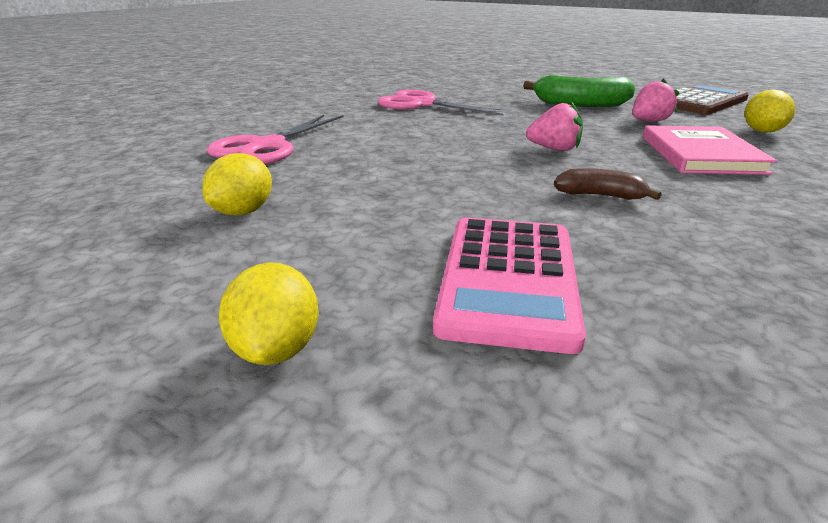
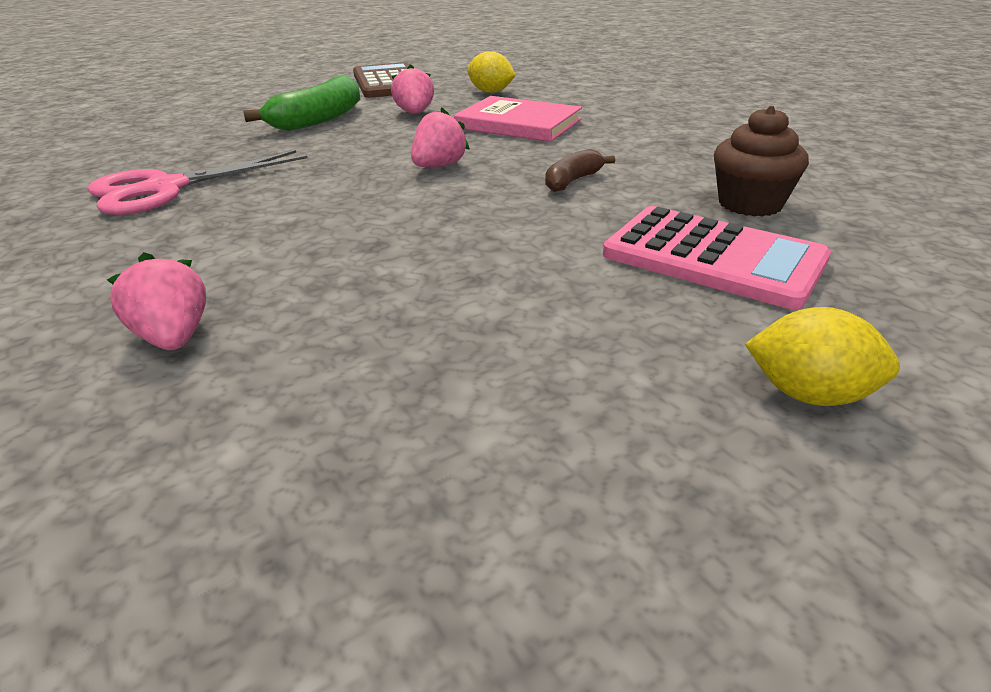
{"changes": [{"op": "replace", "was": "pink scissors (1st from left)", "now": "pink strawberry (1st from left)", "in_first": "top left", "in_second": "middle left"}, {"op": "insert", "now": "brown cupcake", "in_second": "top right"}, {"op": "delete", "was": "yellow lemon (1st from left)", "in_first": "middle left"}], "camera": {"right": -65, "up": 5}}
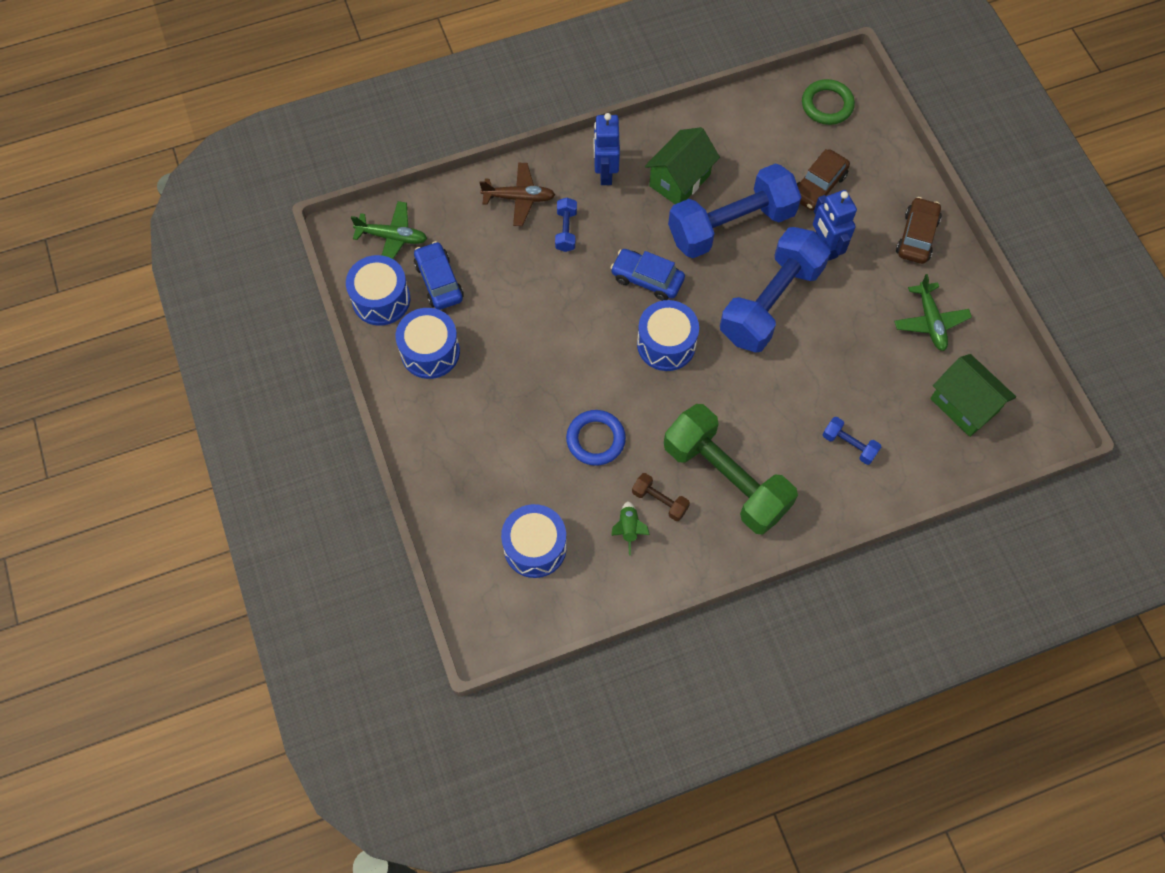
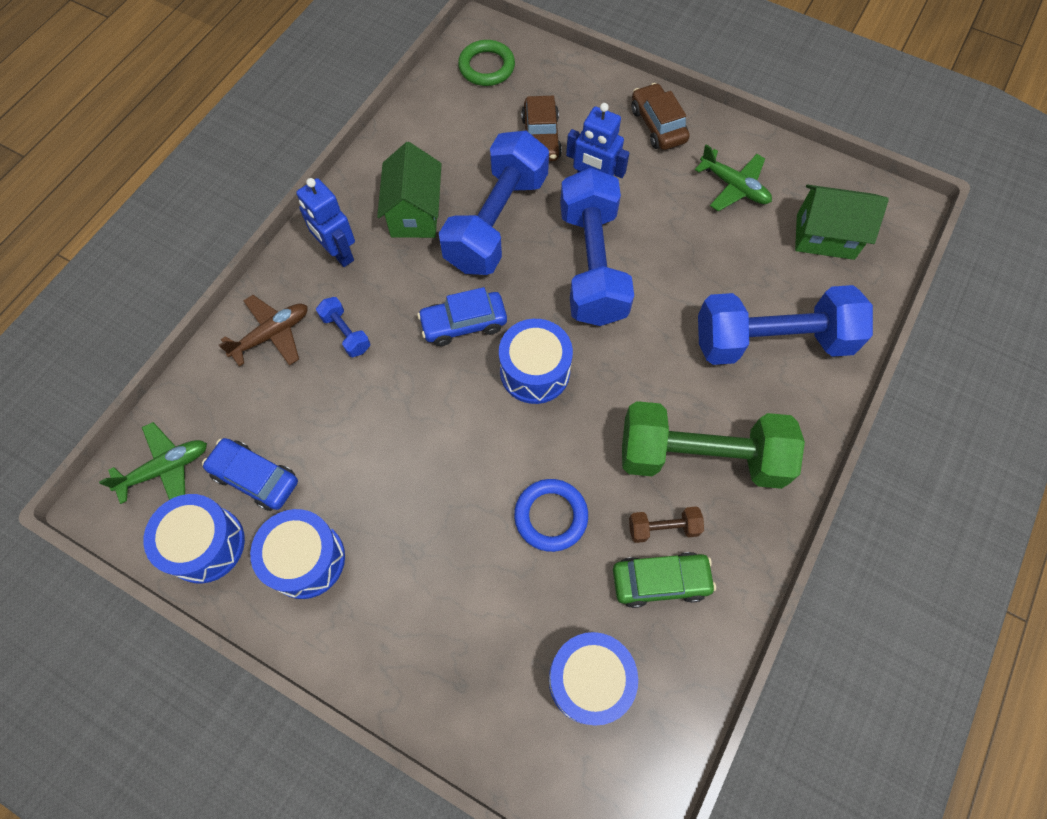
{"changes": [{"op": "replace", "was": "green rocket", "now": "green car", "in_first": "centre", "in_second": "bottom centre"}, {"op": "resize", "was": "blue dumbbell (4th from left)", "in_first": "middle right", "in_second": "middle right", "ratio": 2.42}], "camera": {"right": -40, "up": 0}}
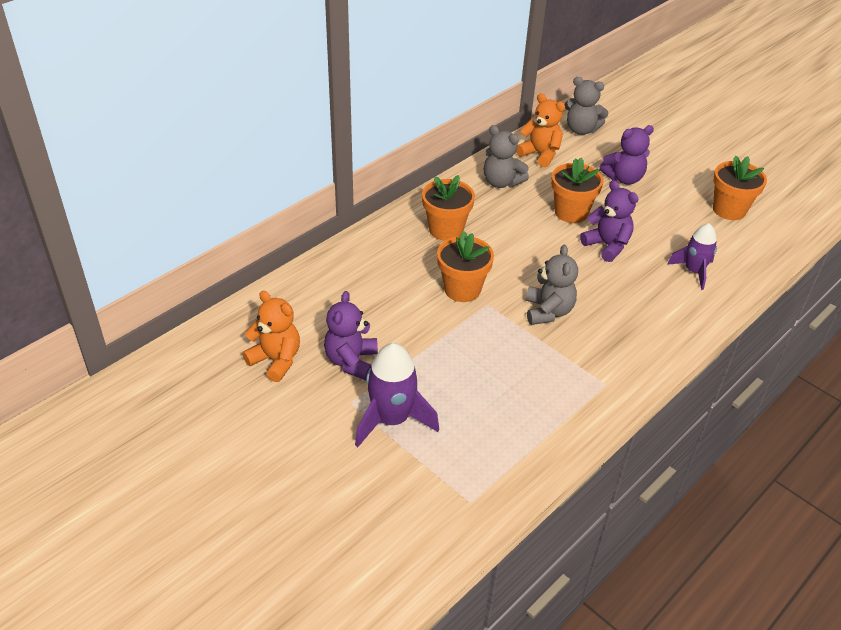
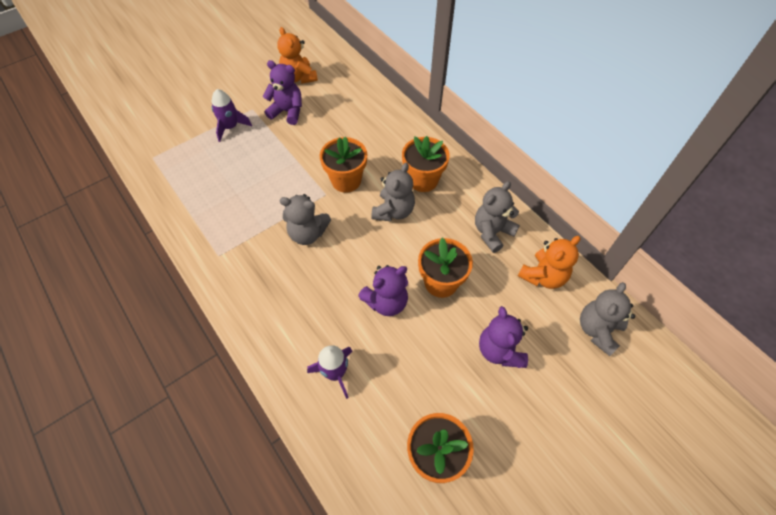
{"changes": [{"op": "resize", "was": "purple rocket (1st from left)", "in_first": "centre", "in_second": "top left", "ratio": 0.67}, {"op": "rotate", "was": "orange teddy bear (1st from left)", "in_first": "middle left", "in_second": "top centre", "clockwise": 105}, {"op": "insert", "now": "grey teddy bear (2nd from left)", "in_second": "centre"}], "camera": {"right": 100, "up": 15}}
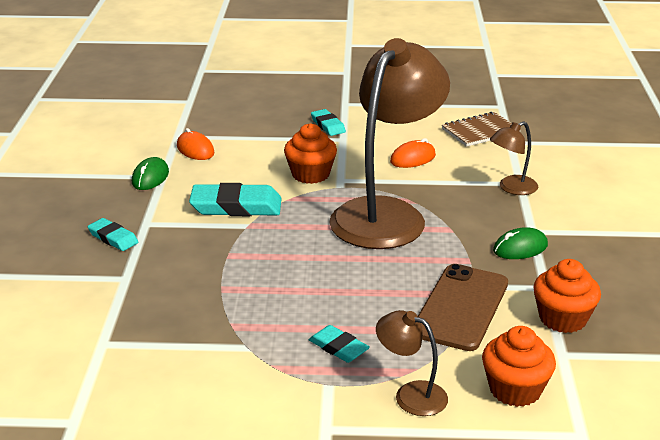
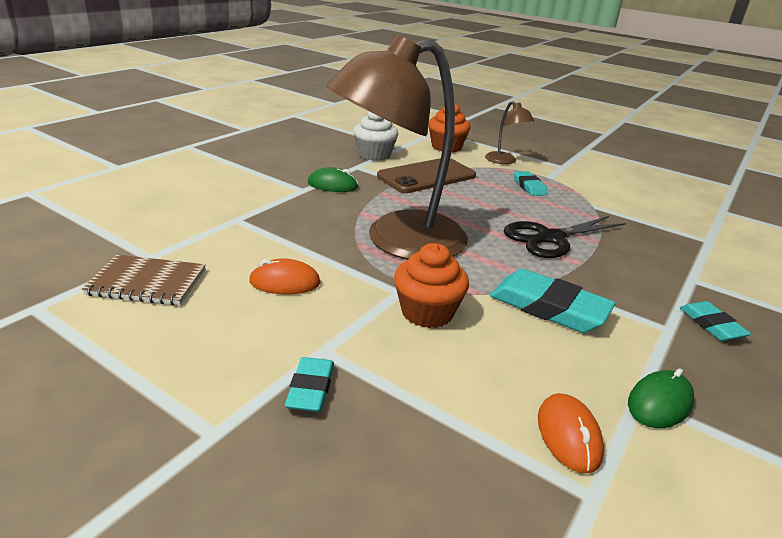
{"changes": [{"op": "recolor", "was": "orange cupcake (3rd from left)", "now": "white cupcake", "in_first": "bottom right", "in_second": "top centre"}, {"op": "insert", "now": "black scissors", "in_second": "middle right"}, {"op": "delete", "was": "brown lamp (3rd from left)", "in_first": "middle right"}], "camera": {"right": -150, "up": 0}}
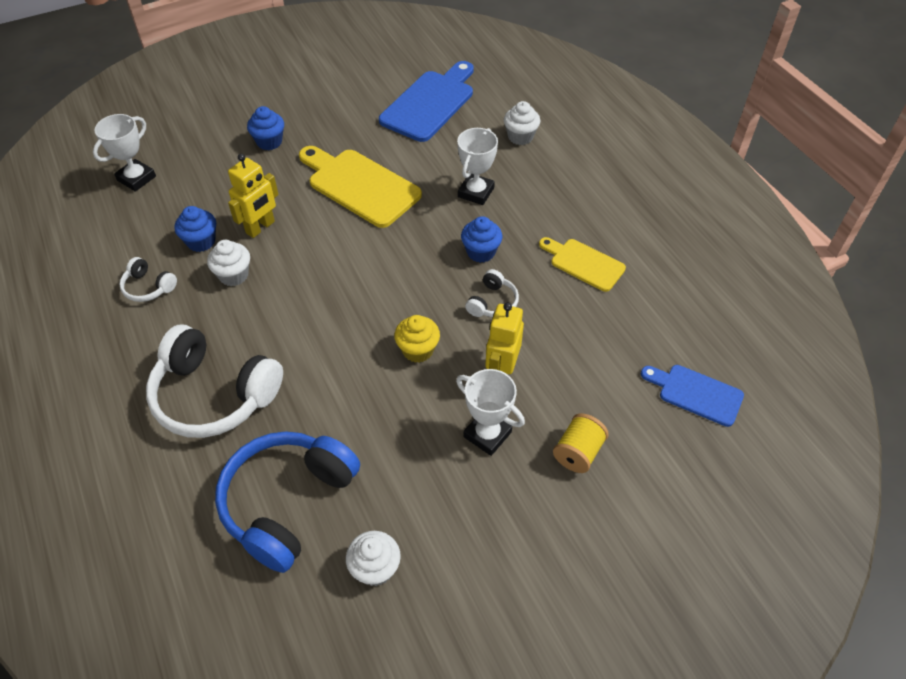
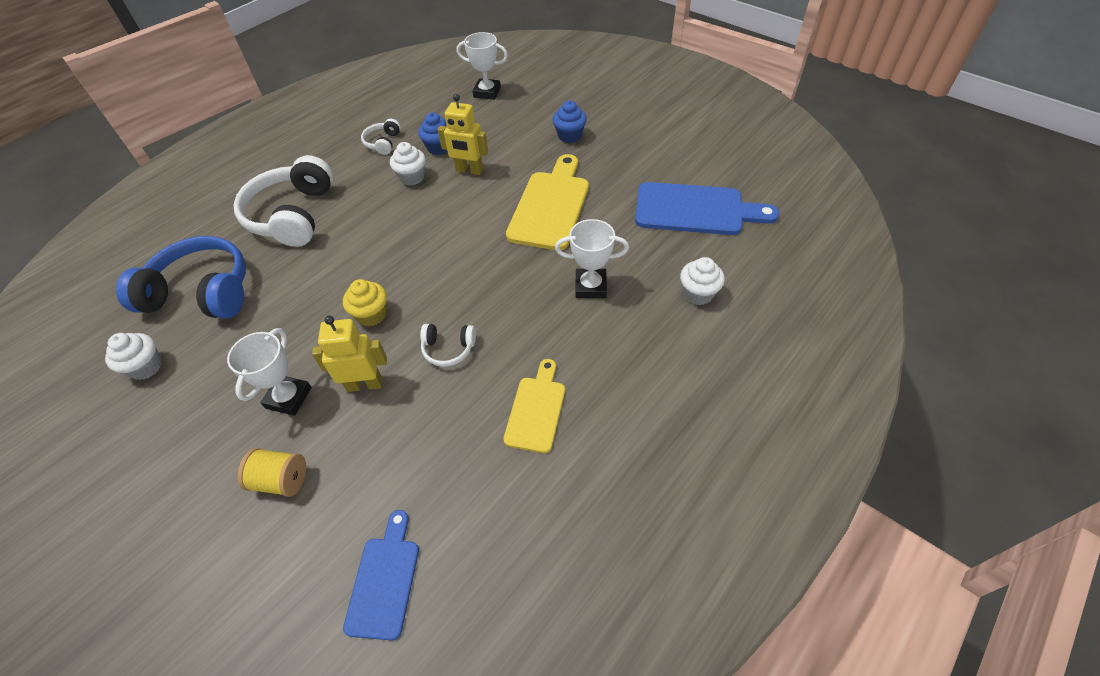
{"changes": [{"op": "delete", "was": "blue cupcake (3rd from left)", "in_first": "centre"}], "camera": {"right": 70, "up": 0}}
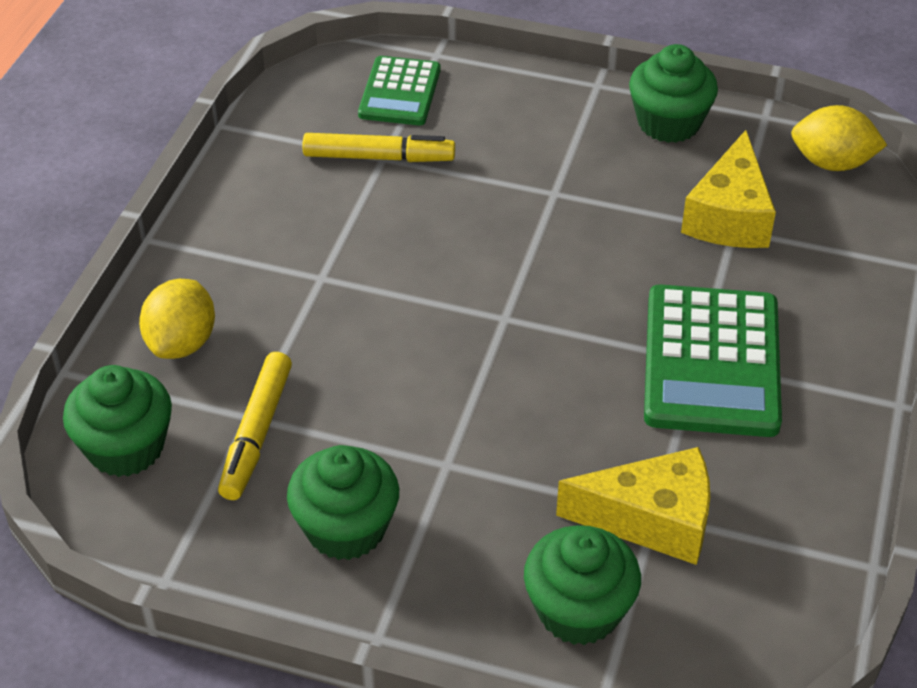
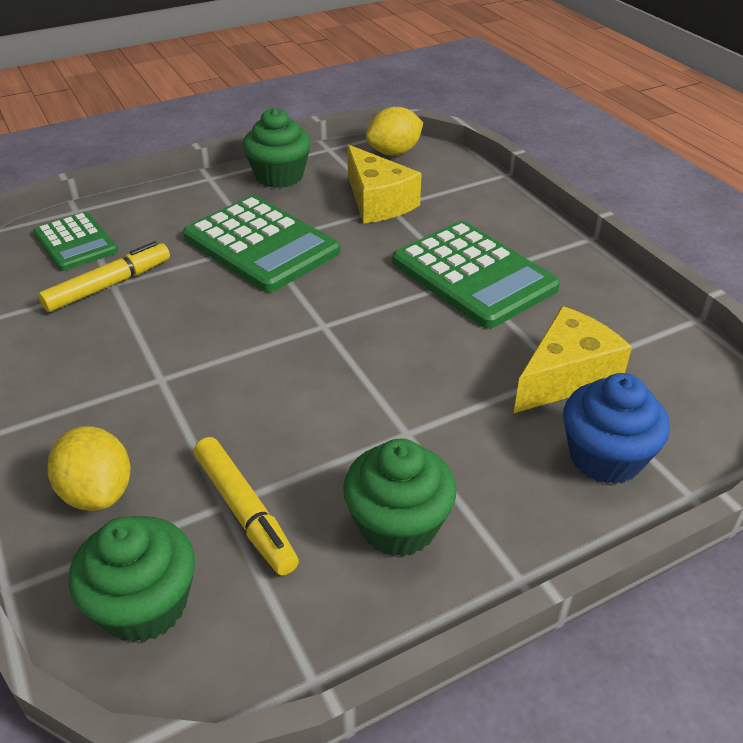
{"changes": [{"op": "insert", "now": "green calculator (2nd from left)", "in_second": "top centre"}, {"op": "recolor", "was": "green cupcake (3rd from left)", "now": "blue cupcake", "in_first": "bottom centre", "in_second": "middle right"}], "camera": {"right": -45, "up": -5}}
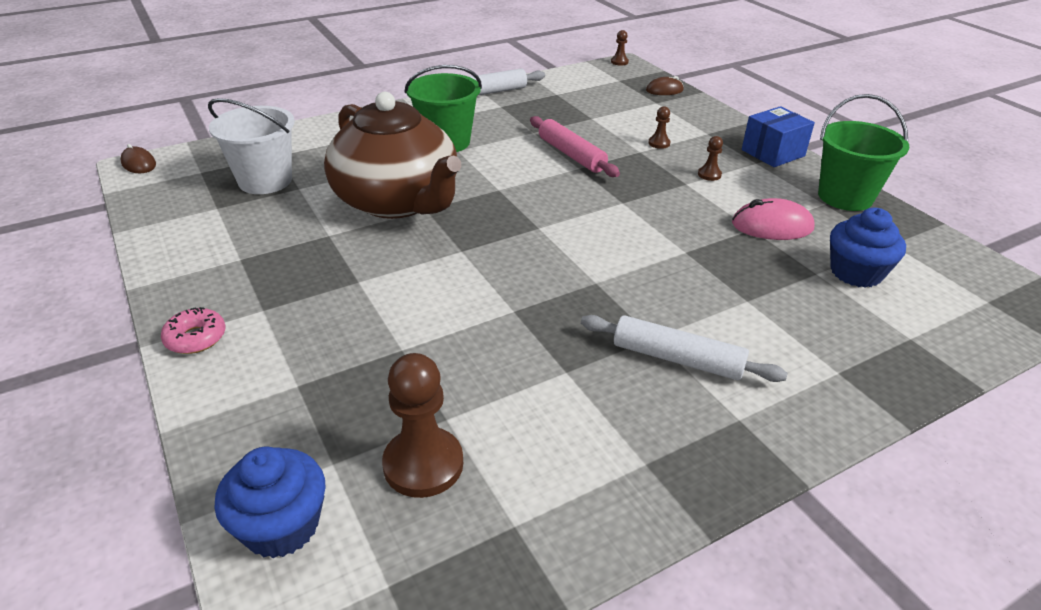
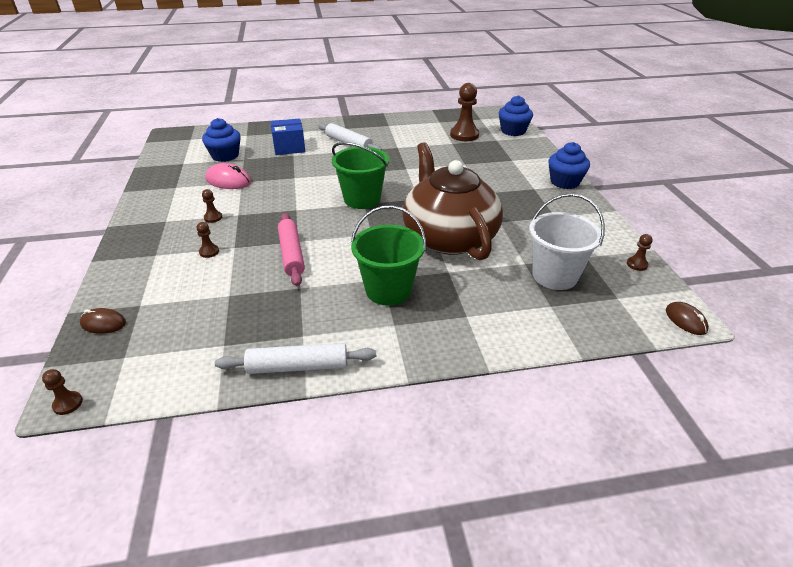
{"changes": [{"op": "move", "was": "blue box", "in_first": "top right", "in_second": "top centre"}, {"op": "move", "was": "green bucket (2nd from left in the first image)", "now": "green bucket (1st from left)", "in_first": "top right", "in_second": "top centre"}, {"op": "replace", "was": "pink donut", "now": "blue cupcake (3rd from left)", "in_first": "middle left", "in_second": "top right"}, {"op": "insert", "now": "brown pawn (5th from left)", "in_second": "middle right"}], "camera": {"right": -160, "up": 0}}
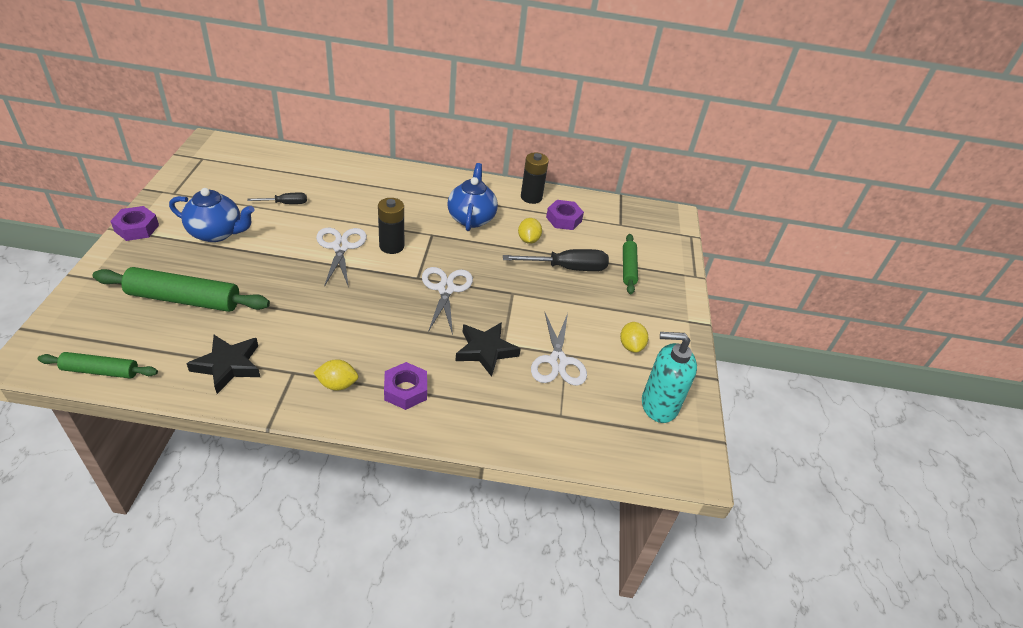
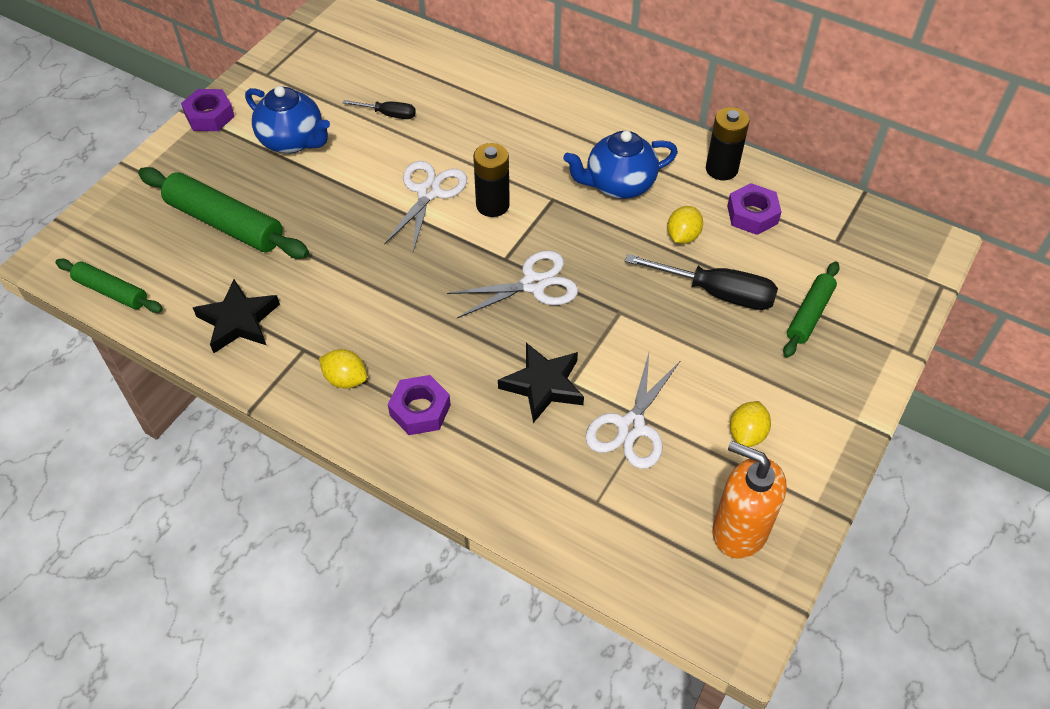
{"changes": [{"op": "rotate", "was": "white scissors (2nd from left)", "in_first": "centre", "in_second": "centre", "clockwise": 45}, {"op": "rotate", "was": "blue teapot (2nd from left)", "in_first": "top centre", "in_second": "top centre", "clockwise": -135}, {"op": "recolor", "was": "turquoise soap dispenser", "now": "orange soap dispenser", "in_first": "centre", "in_second": "bottom right"}], "camera": {"right": 30, "up": 10}}
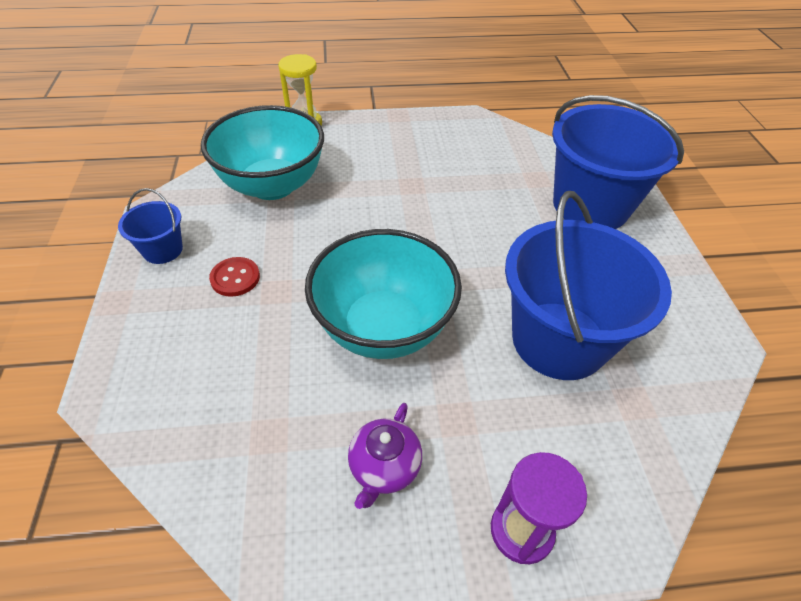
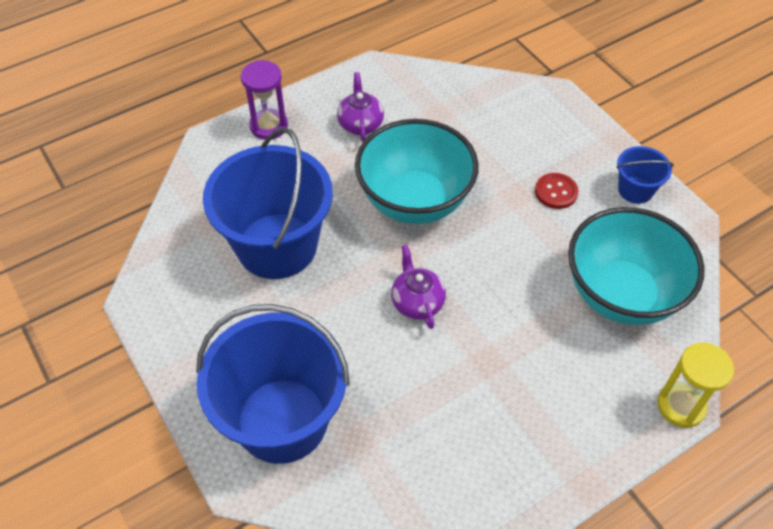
{"changes": [{"op": "insert", "now": "purple teapot (2nd from left)", "in_second": "centre"}], "camera": {"right": 155, "up": 5}}
